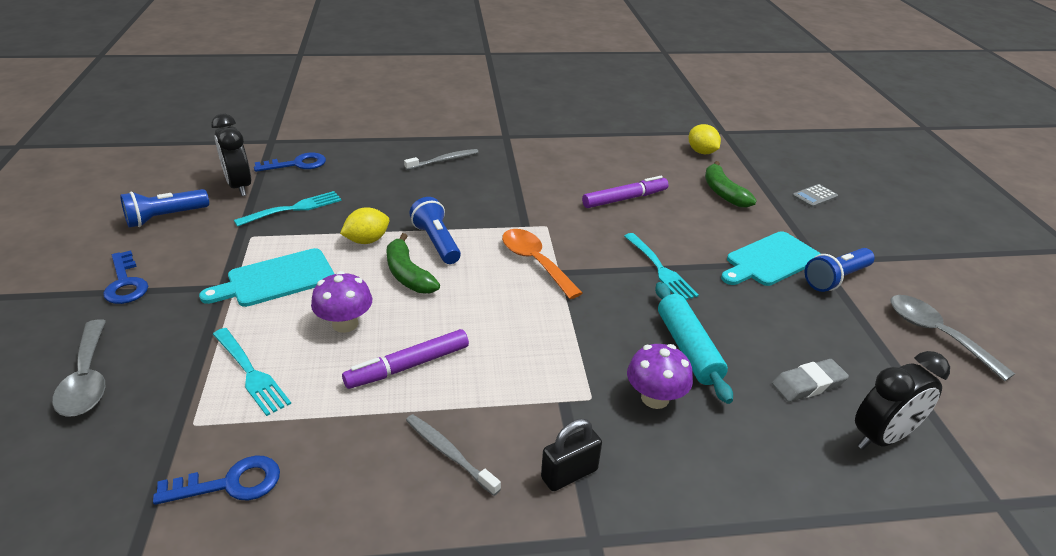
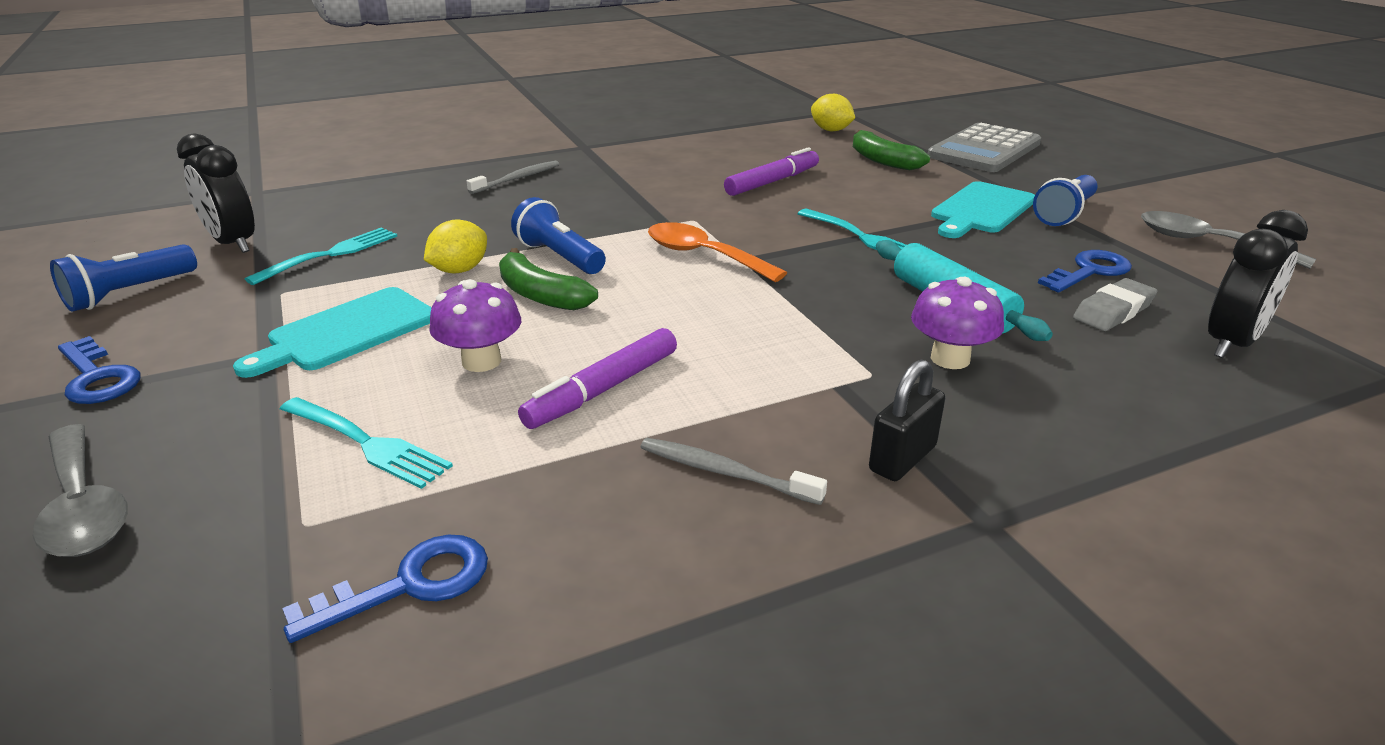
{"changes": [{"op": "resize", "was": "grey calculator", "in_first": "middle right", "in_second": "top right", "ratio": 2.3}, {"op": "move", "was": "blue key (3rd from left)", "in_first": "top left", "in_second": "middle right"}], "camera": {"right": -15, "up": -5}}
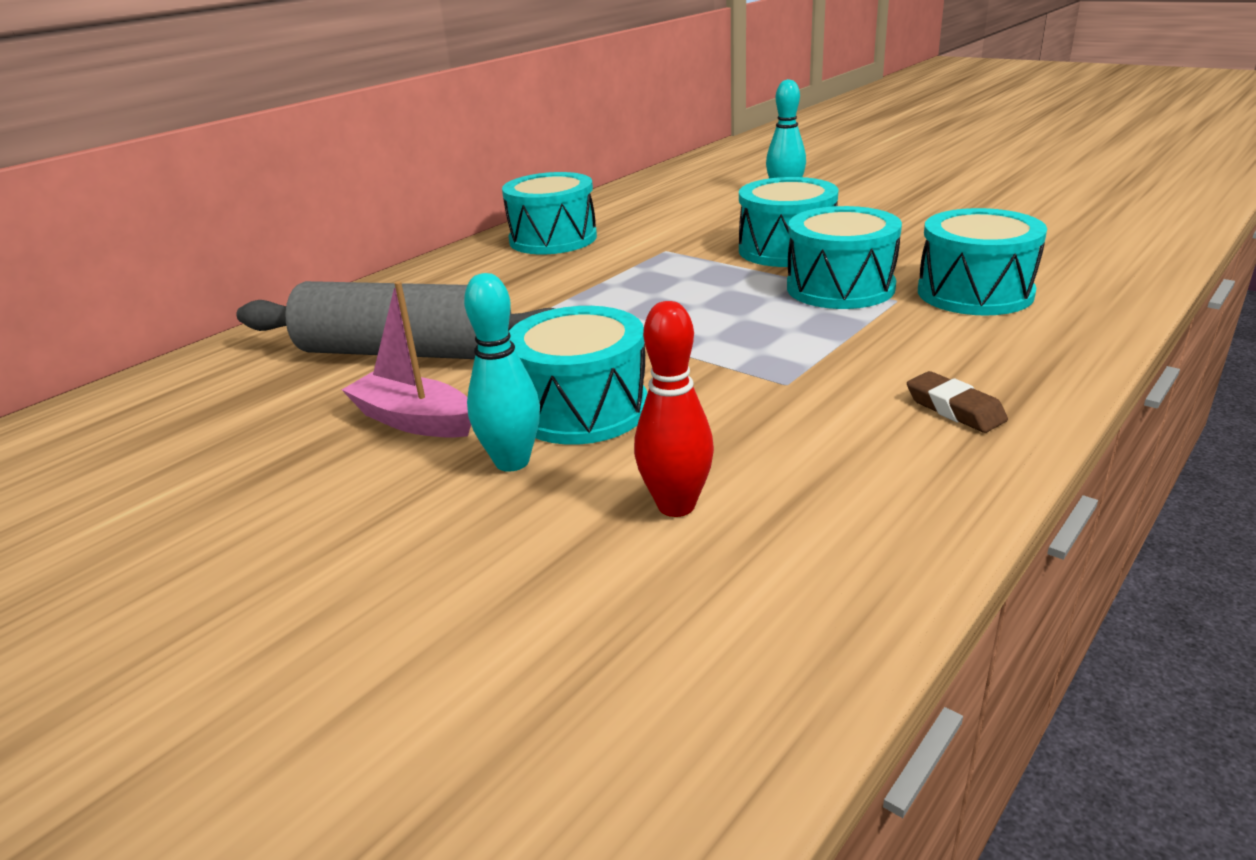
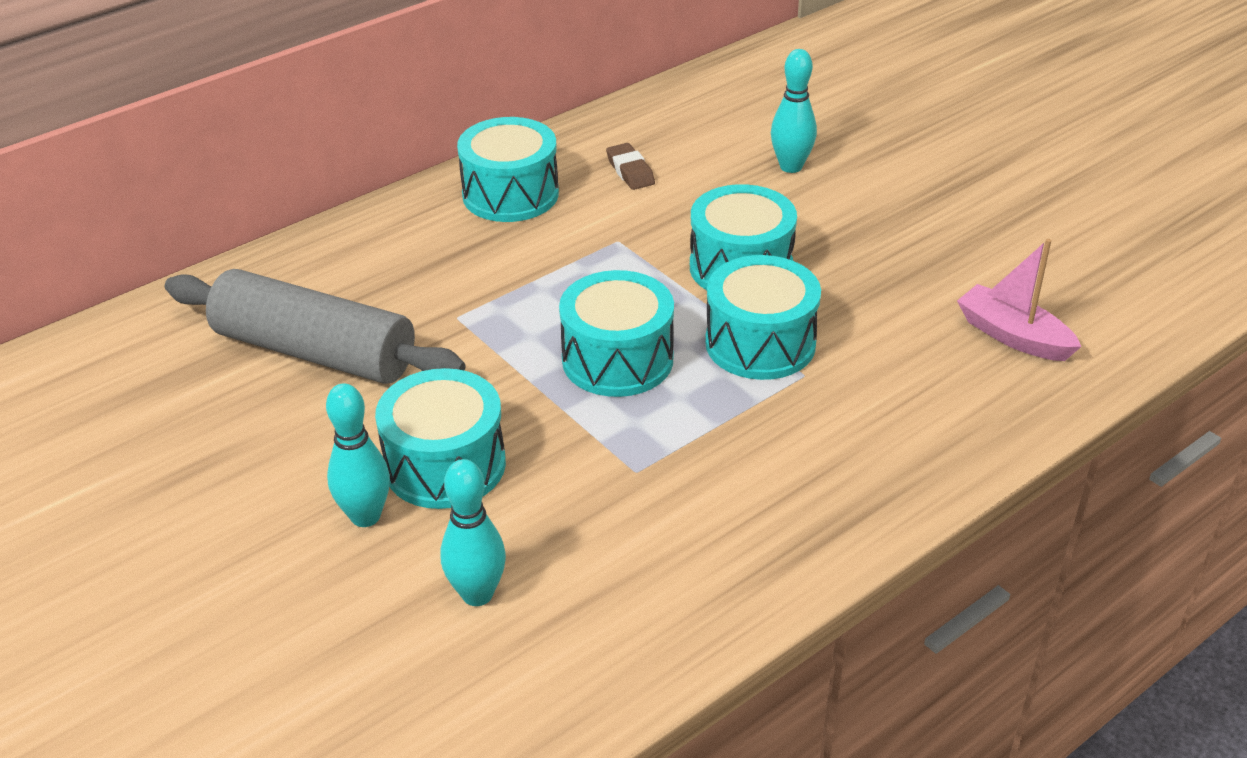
{"changes": [{"op": "recolor", "was": "red bowling pin", "now": "turquoise bowling pin (2nd from left)", "in_first": "centre", "in_second": "bottom centre"}, {"op": "move", "was": "turquoise drum (5th from left in the first image)", "now": "turquoise drum (3rd from left)", "in_first": "top right", "in_second": "centre"}, {"op": "move", "was": "brown eraser", "in_first": "middle right", "in_second": "top centre"}, {"op": "move", "was": "pink boat", "in_first": "middle left", "in_second": "middle right"}], "camera": {"right": 10, "up": 10}}
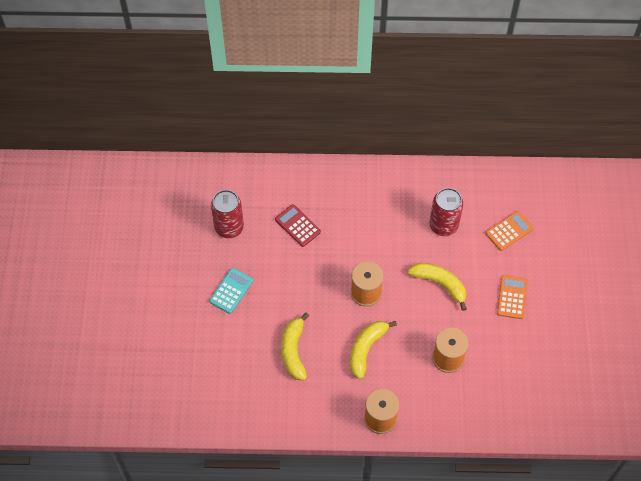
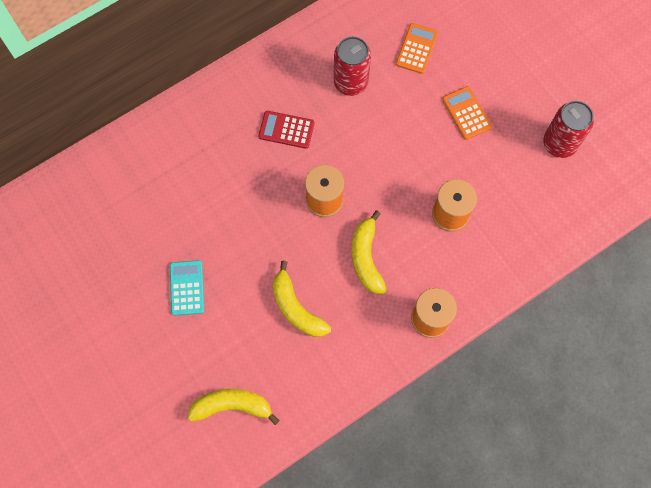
{"changes": [{"op": "move", "was": "yellow banana (3rd from left in the first image)", "now": "yellow banana (1st from left)", "in_first": "middle right", "in_second": "bottom centre"}, {"op": "move", "was": "red calculator", "in_first": "centre", "in_second": "top centre"}, {"op": "move", "was": "red can (1st from left in the first image)", "now": "red can (2nd from left)", "in_first": "centre", "in_second": "top right"}], "camera": {"right": -35, "up": 10}}
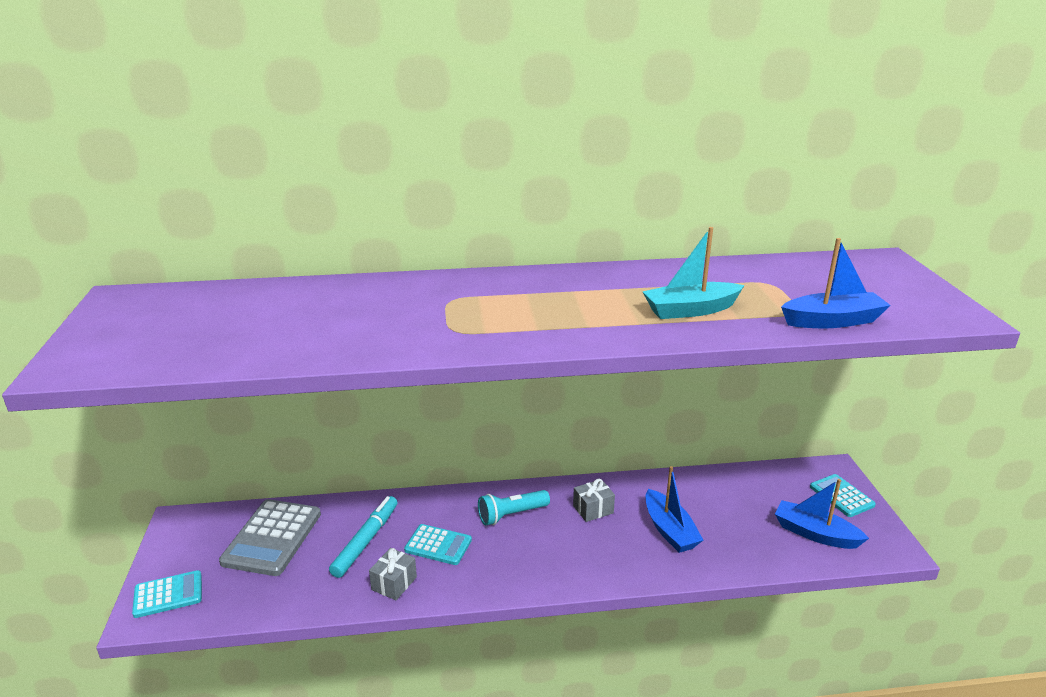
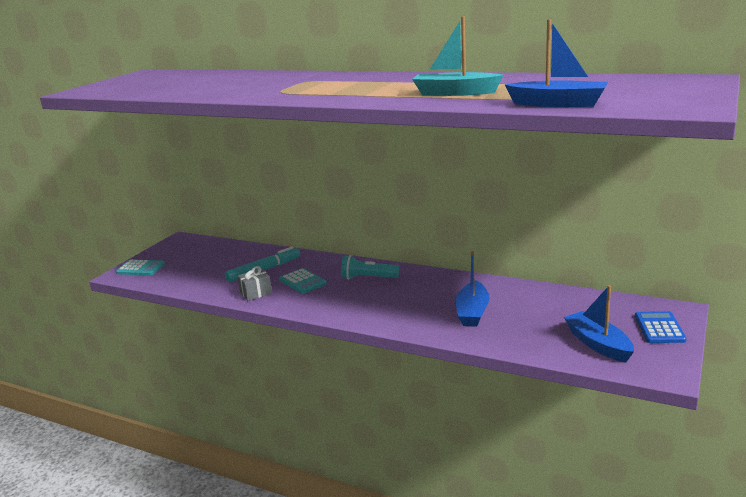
{"changes": [{"op": "recolor", "was": "turquoise calculator (3rd from left)", "now": "blue calculator", "in_first": "bottom right", "in_second": "middle right"}, {"op": "delete", "was": "grey calculator", "in_first": "bottom left"}, {"op": "delete", "was": "grey gift (2nd from left)", "in_first": "bottom centre"}], "camera": {"right": 35, "up": -5}}
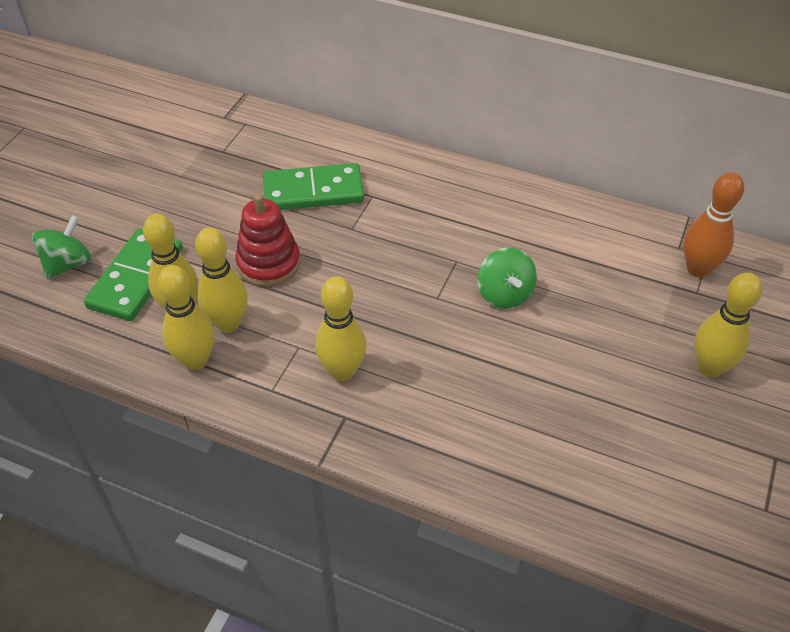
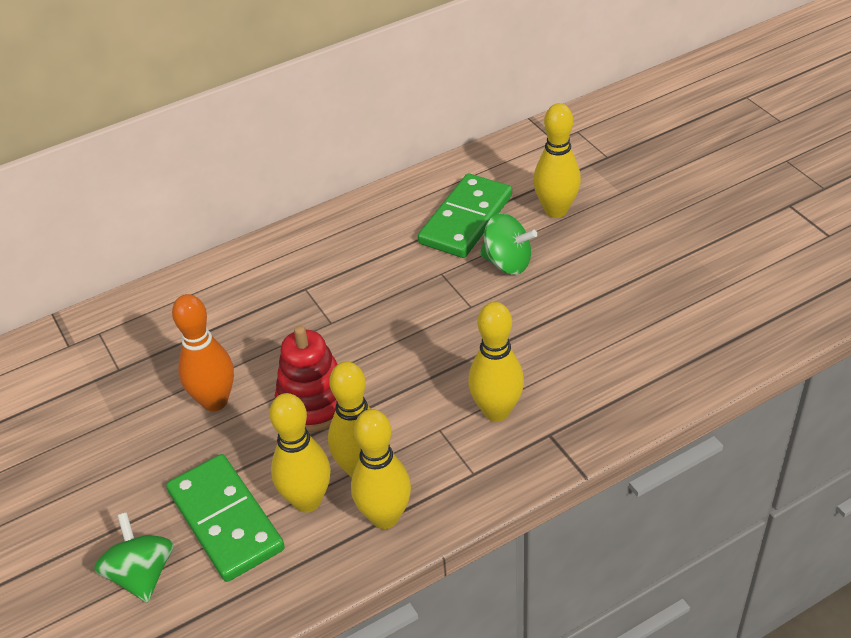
{"changes": [{"op": "move", "was": "orange bowling pin", "in_first": "middle right", "in_second": "middle left"}, {"op": "move", "was": "green domino (2nd from left)", "in_first": "top centre", "in_second": "centre"}, {"op": "move", "was": "yellow bowling pin (5th from left)", "in_first": "middle right", "in_second": "top centre"}], "camera": {"right": -50, "up": -5}}
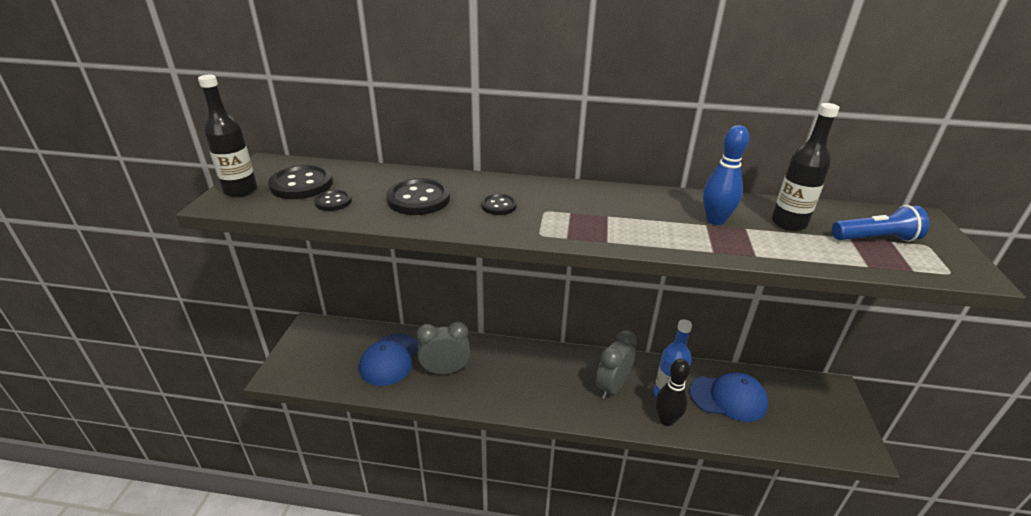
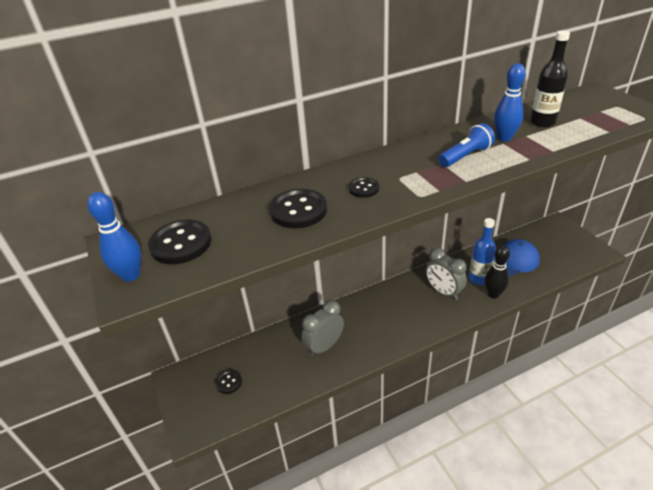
{"changes": [{"op": "replace", "was": "black bottle (1st from left)", "now": "blue bowling pin (1st from left)", "in_first": "top left", "in_second": "middle left"}, {"op": "move", "was": "black button (2nd from left)", "in_first": "middle left", "in_second": "bottom centre"}, {"op": "rotate", "was": "grey clock (2nd from left)", "in_first": "bottom centre", "in_second": "middle right", "clockwise": -45}, {"op": "move", "was": "blue flashlight", "in_first": "middle right", "in_second": "top right"}, {"op": "delete", "was": "blue cap (1st from left)", "in_first": "bottom centre"}], "camera": {"right": -30, "up": 5}}
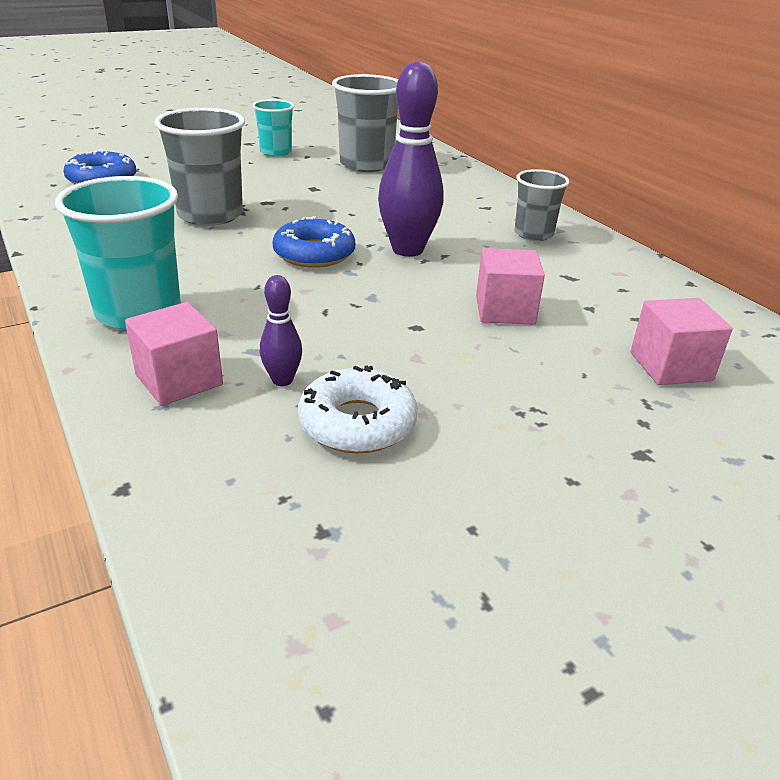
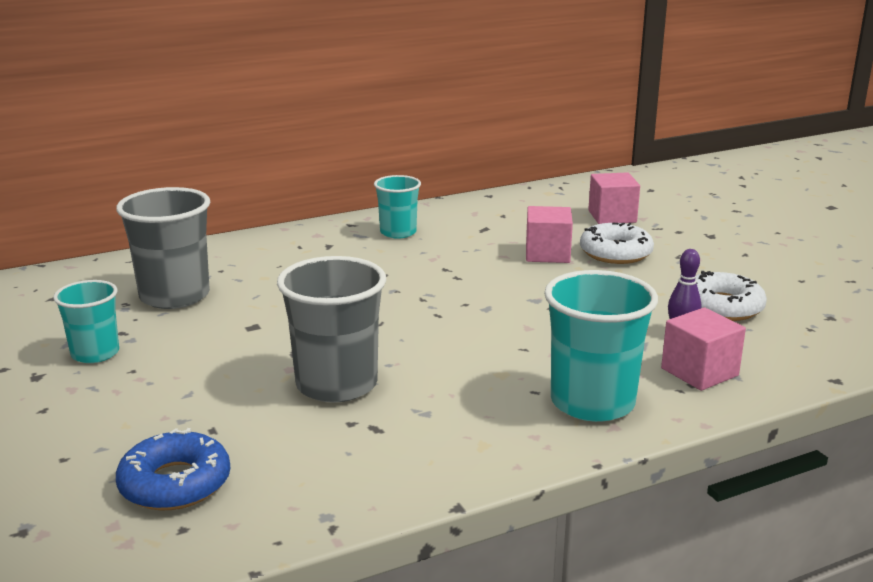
{"changes": [{"op": "recolor", "was": "grey cup (3rd from left)", "now": "turquoise cup (2nd from left)", "in_first": "top right", "in_second": "centre"}, {"op": "insert", "now": "white donut (1st from left)", "in_second": "middle right"}, {"op": "delete", "was": "blue donut (2nd from left)", "in_first": "top centre"}, {"op": "delete", "was": "purple bowling pin (2nd from left)", "in_first": "top centre"}], "camera": {"right": -85, "up": -10}}
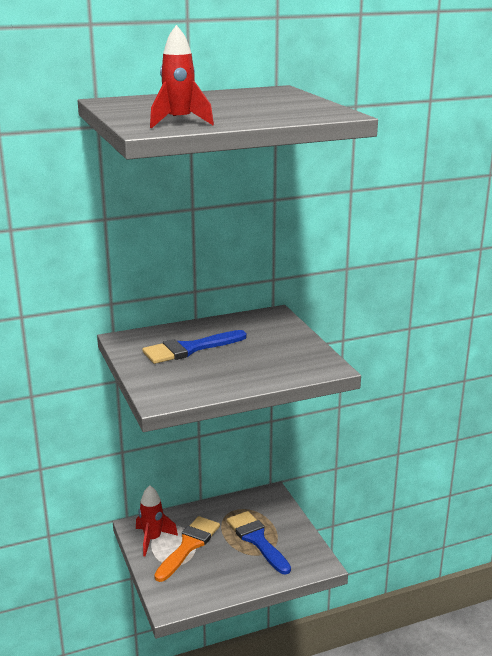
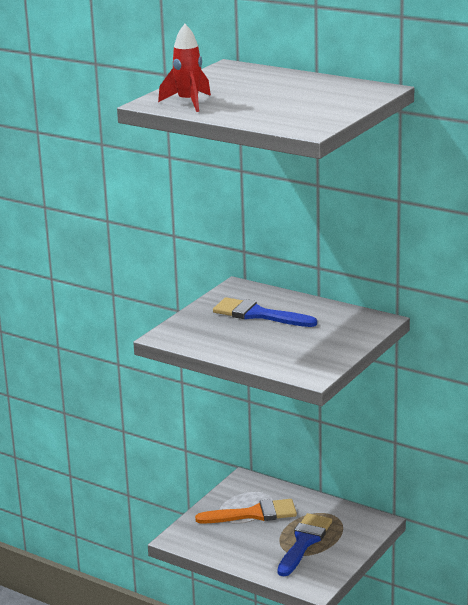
{"changes": [{"op": "delete", "was": "red rocket (1st from left)", "in_first": "bottom left"}], "camera": {"right": 55, "up": 0}}
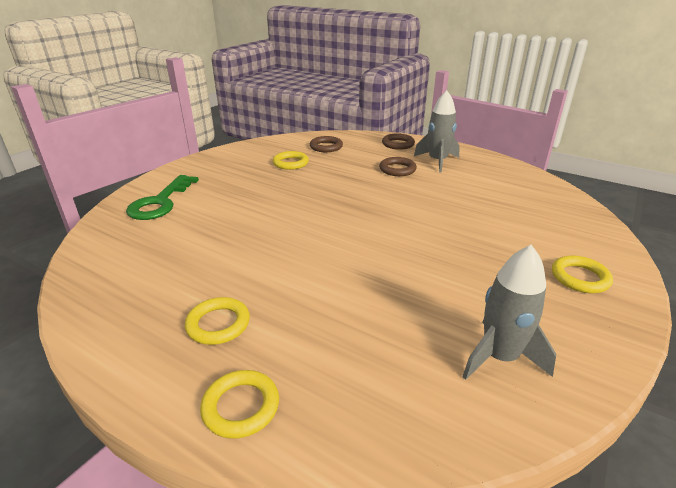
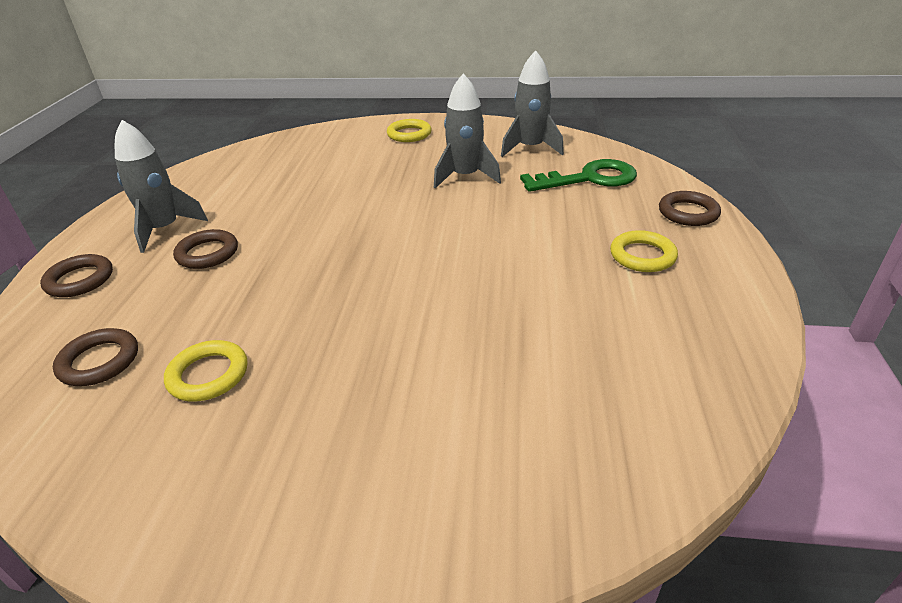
{"changes": [{"op": "insert", "now": "grey rocket (2nd from left)", "in_second": "top centre"}, {"op": "move", "was": "green key", "in_first": "middle left", "in_second": "top centre"}, {"op": "recolor", "was": "yellow ring (2nd from left)", "now": "brown ring (4th from left)", "in_first": "bottom centre", "in_second": "middle right"}], "camera": {"right": -115, "up": 5}}
